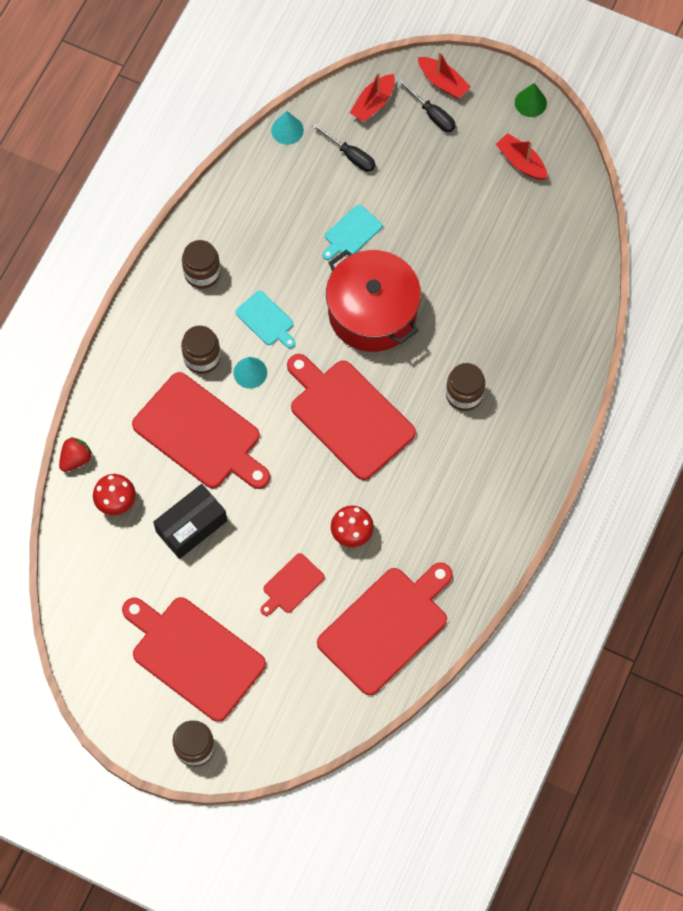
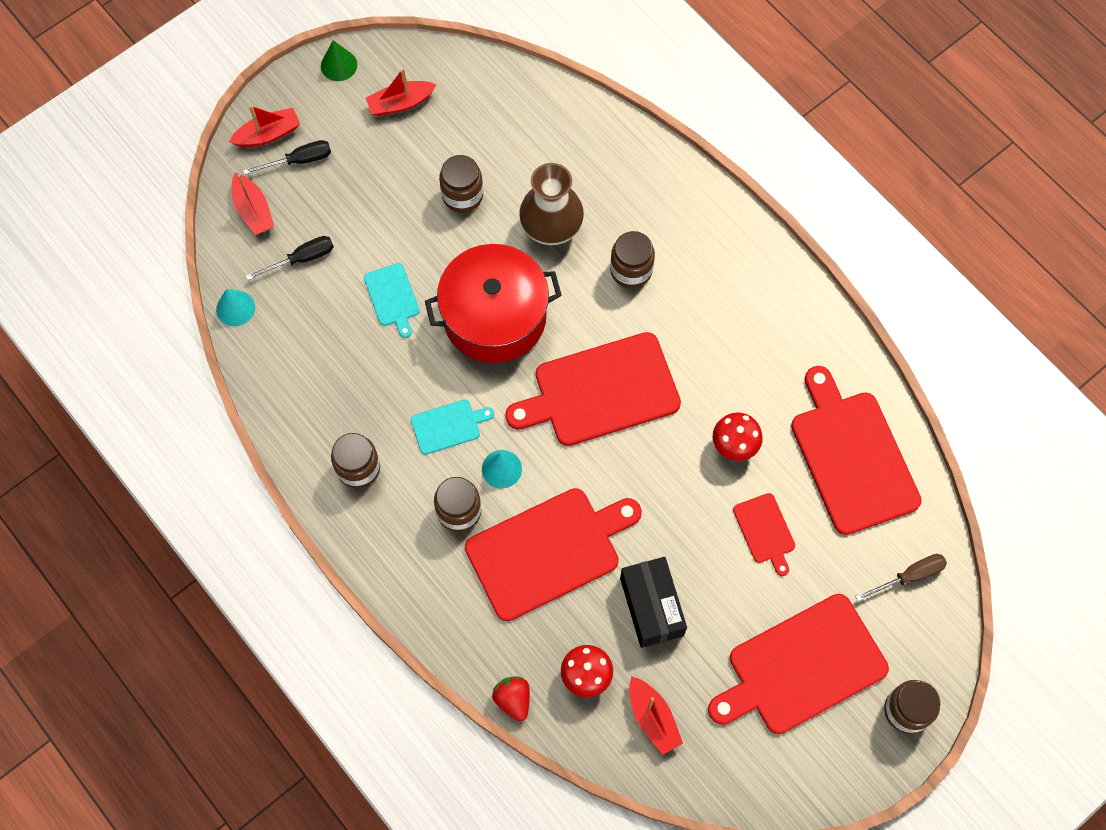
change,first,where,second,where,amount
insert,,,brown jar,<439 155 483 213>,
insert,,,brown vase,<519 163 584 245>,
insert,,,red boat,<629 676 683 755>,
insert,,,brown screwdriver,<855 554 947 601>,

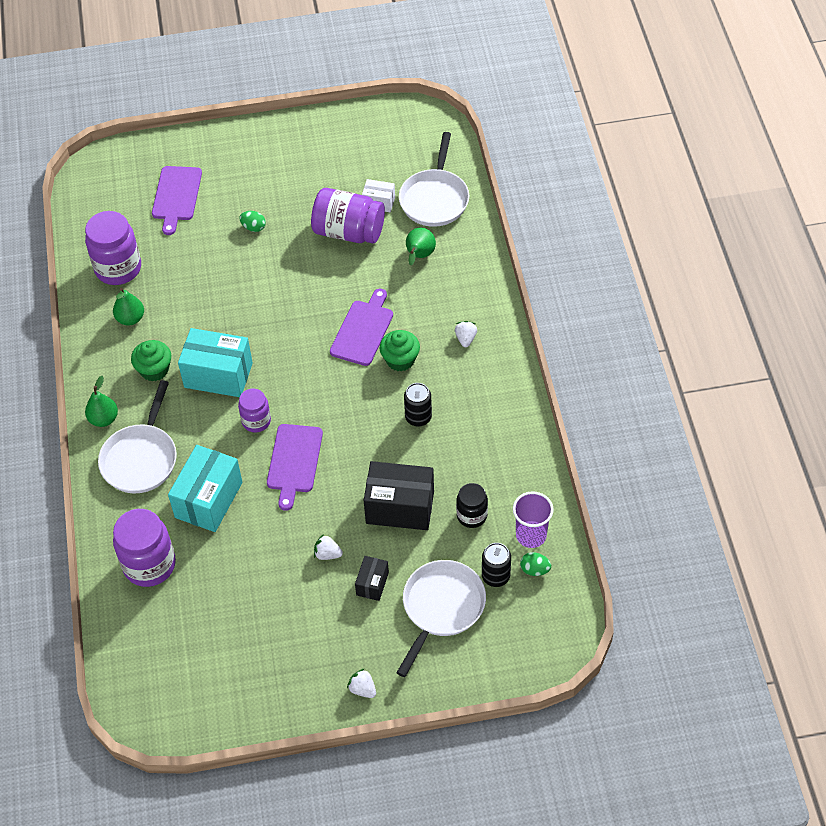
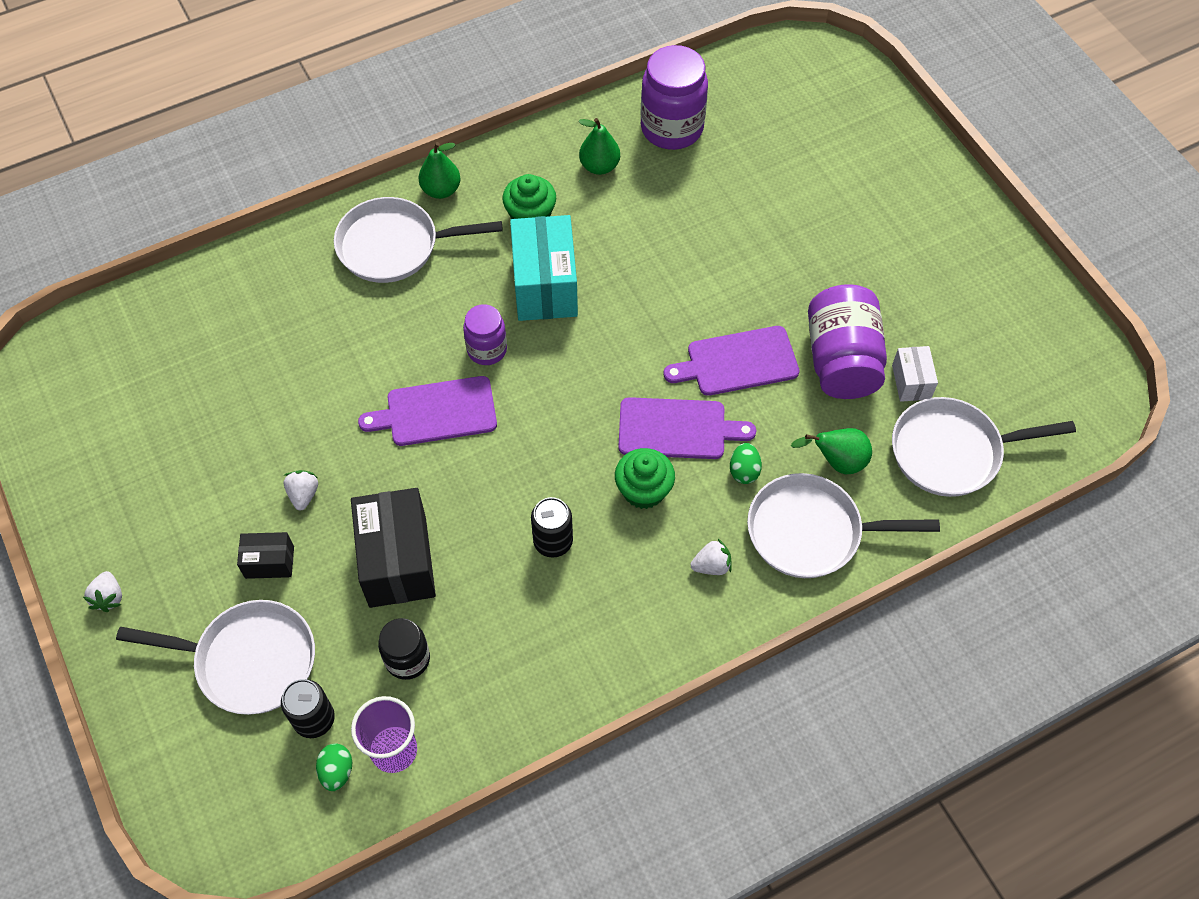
change,first,where,second,where,amount
rotate,white strawberry,<347 669 376 698>,,<83 571 122 612>,150 degrees clockwise
move,purple cutting board,<152 166 202 235>,,<663 326 800 396>,
move,green egg,<239 211 266 232>,,<730 443 762 484>,
insert,,,white pan,<747 473 940 578>,
delete,purple jar,<113 509 176 587>,,,
delete,turquoise box,<168 445 242 532>,,,

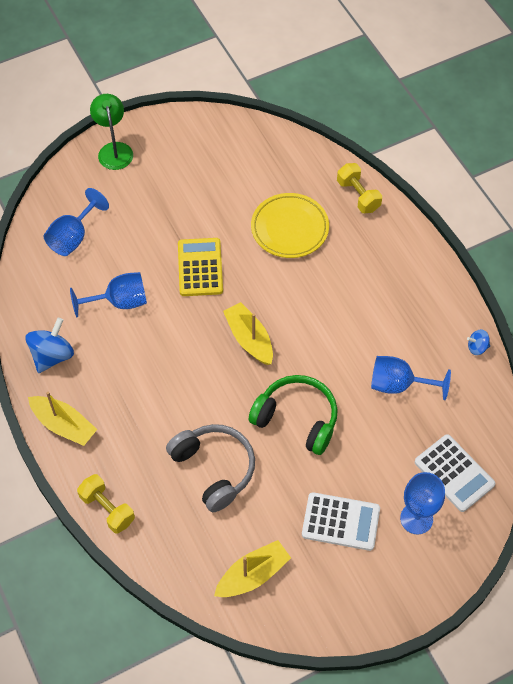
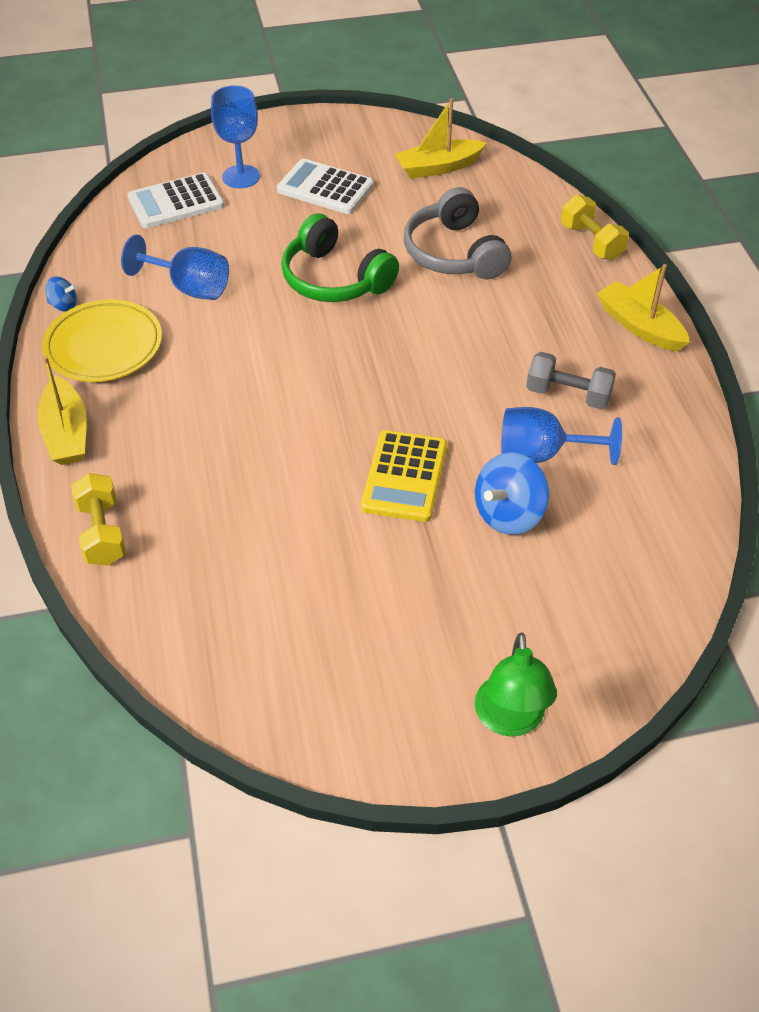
change,first,where,second,where,amount
move,yellow boat,<223 302 273 365>,,<37 356 87 465>,
move,yellow plate,<251 193 329 258>,,<42 299 162 382>,
rotate,white calculator,<415 434 495 512>,,<127 173 224 229>,90 degrees counterclockwise
move,blue spinning top,<26 318 74 373>,,<475 453 549 535>,
insert,,,grey dumbbell,<526 352 616 409>,
delete,blue goblet,<43 188 109 256>,,,

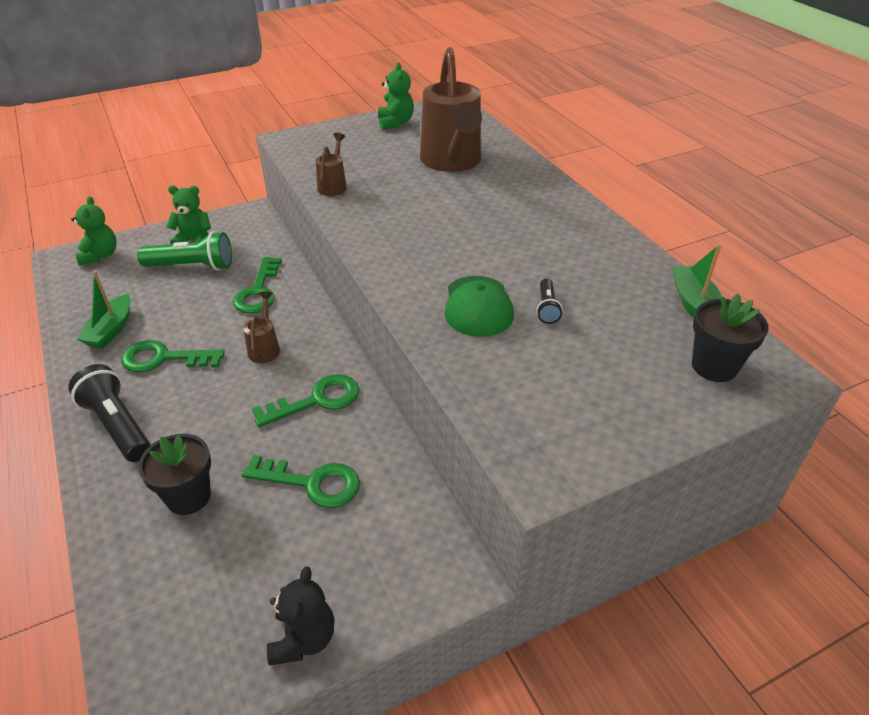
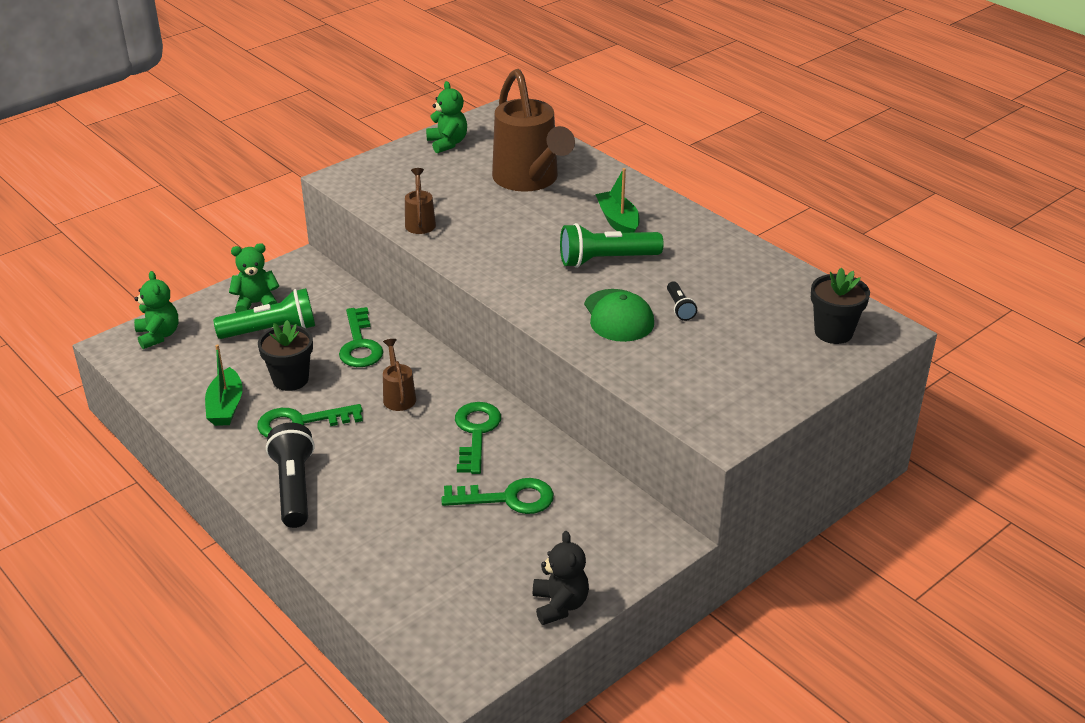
change,first,where,second,where,amount
move,black flower pot,<138 434 211 515>,,<258 320 313 391>,
rotate,black flashlight,<68 364 151 462>,,<266 423 315 528>,45 degrees clockwise
rotate,green key,<252 374 359 427>,,<455 402 501 474>,45 degrees counterclockwise
insert,,,green flashlight,<560 223 664 268>,
move,green boat,<672 244 722 318>,,<595 168 639 233>,

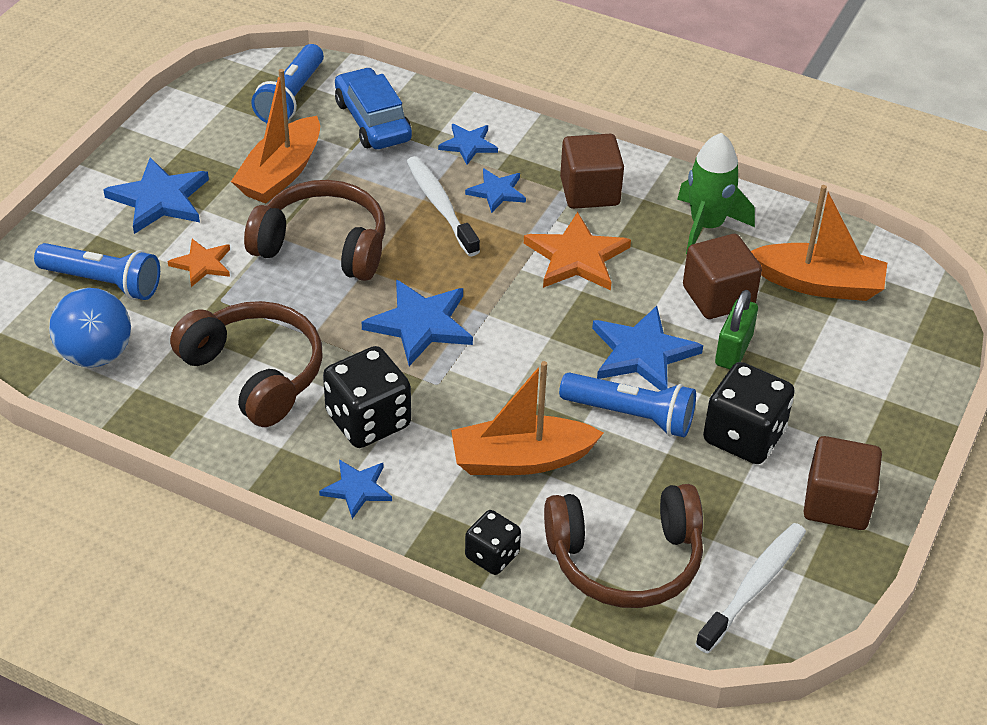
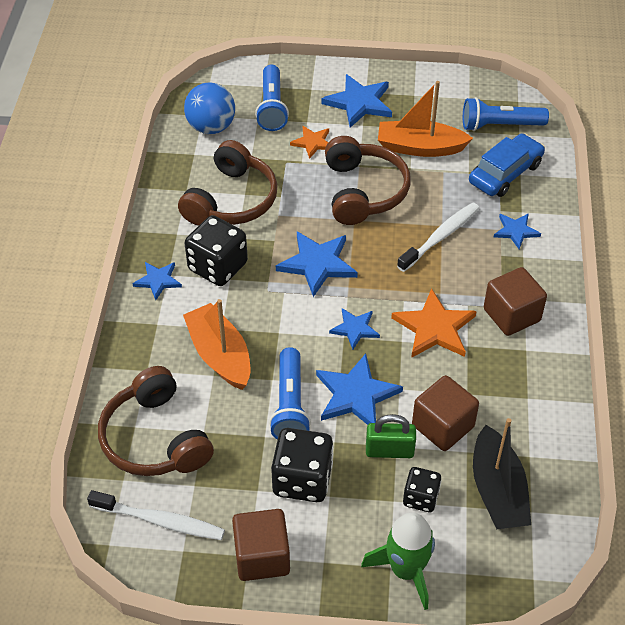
change,first,where,second,where,amount
move,blue star,<465 168 526 213>,,<329 308 380 350>,
move,green rocket,<677 133 755 254>,,<361 512 435 610>,
move,black dice,<465 510 521 575>,,<403 467 441 512>,
recolor,orange boat,<751 185 887 301>,black boat,<473 418 531 529>,

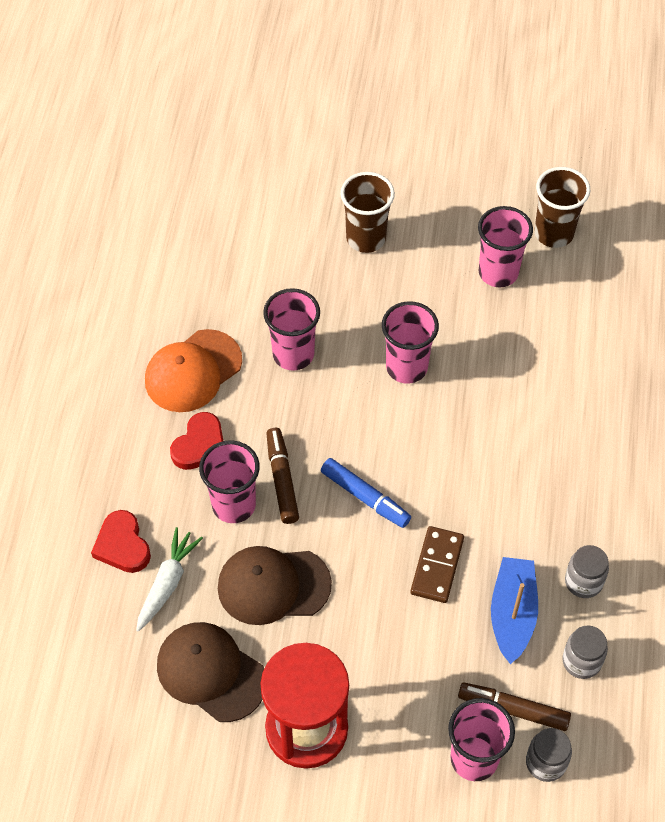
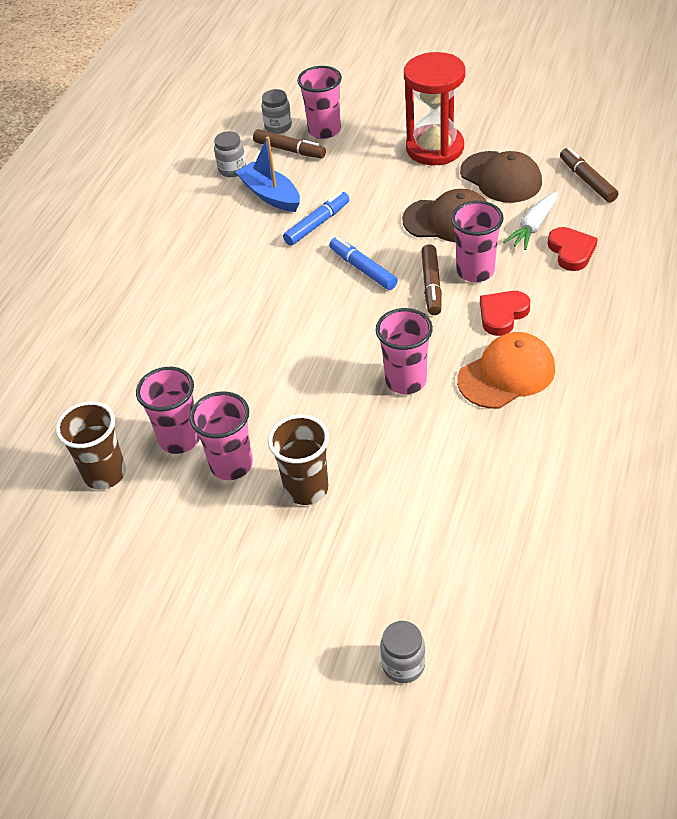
change,first,where,second,where,amount
move,pink cup,<382 301 439 384>,,<190 391 253 480>,
rotate,blue boat,<491 557 538 664>,,<236 137 300 212>,120 degrees clockwise
replace,brown domino,<410 526 464 603>,blue marker,<283 192 350 246>,
move,grey jar,<565 545 609 598>,,<380 621 426 683>,
insert,,,brown marker,<560 148 618 203>,

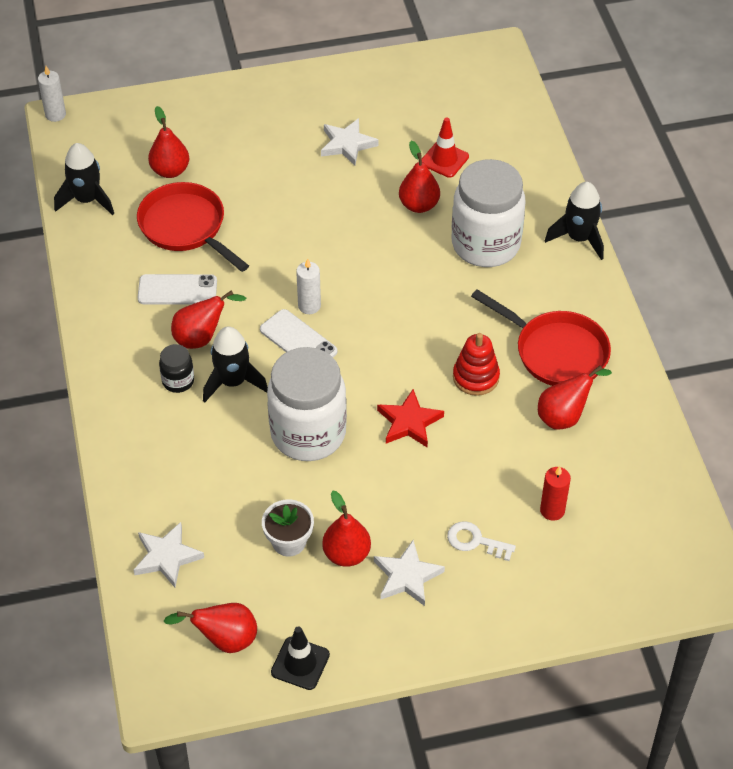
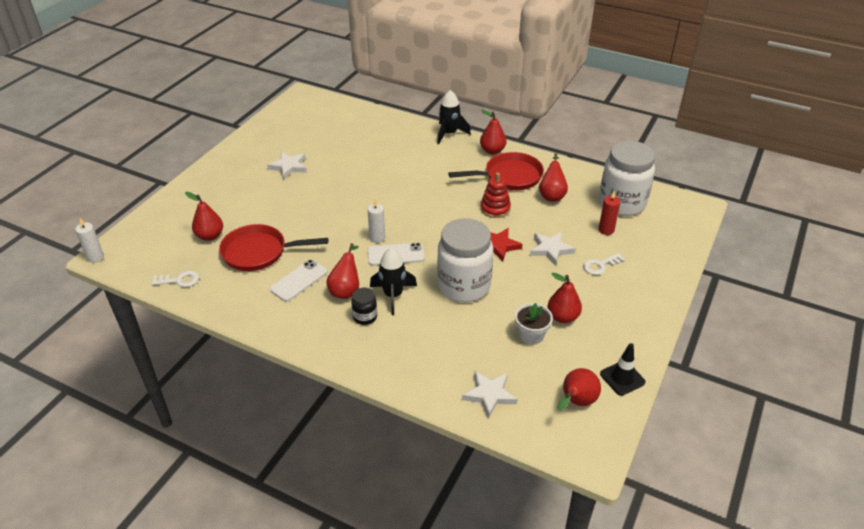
change,first,where,second,where,amount
replace,black rocket,<54 143 114 215>,white key,<152 271 199 287>,
move,red pear,<399 141 440 213>,,<480 110 507 154>,
move,white star,<374 540 445 606>,,<530 232 576 266>,
move,white jar,<452 159 526 267>,,<599 141 655 216>,
delete,red traffic cone,<422 117 469 178>,,,

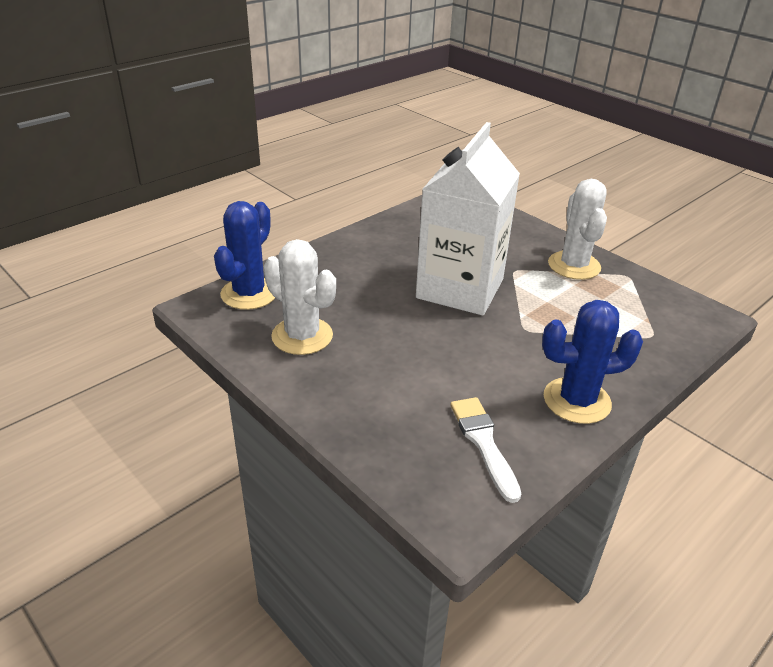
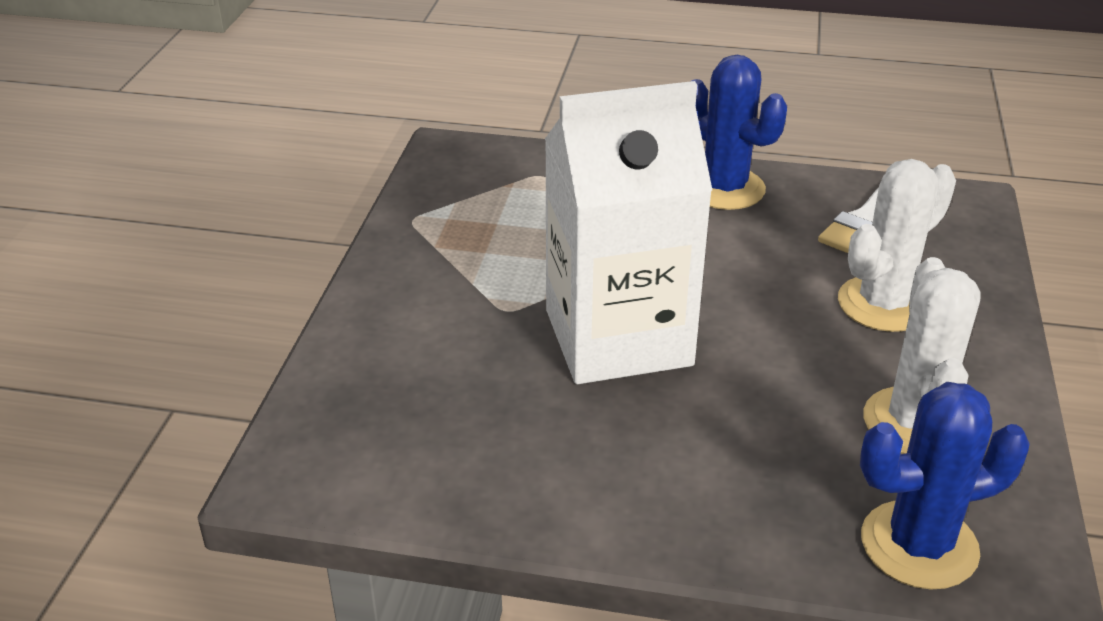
change,first,where,second,where,amount
move,white cactus,<548 179 607 280>,,<838 159 956 332>,

